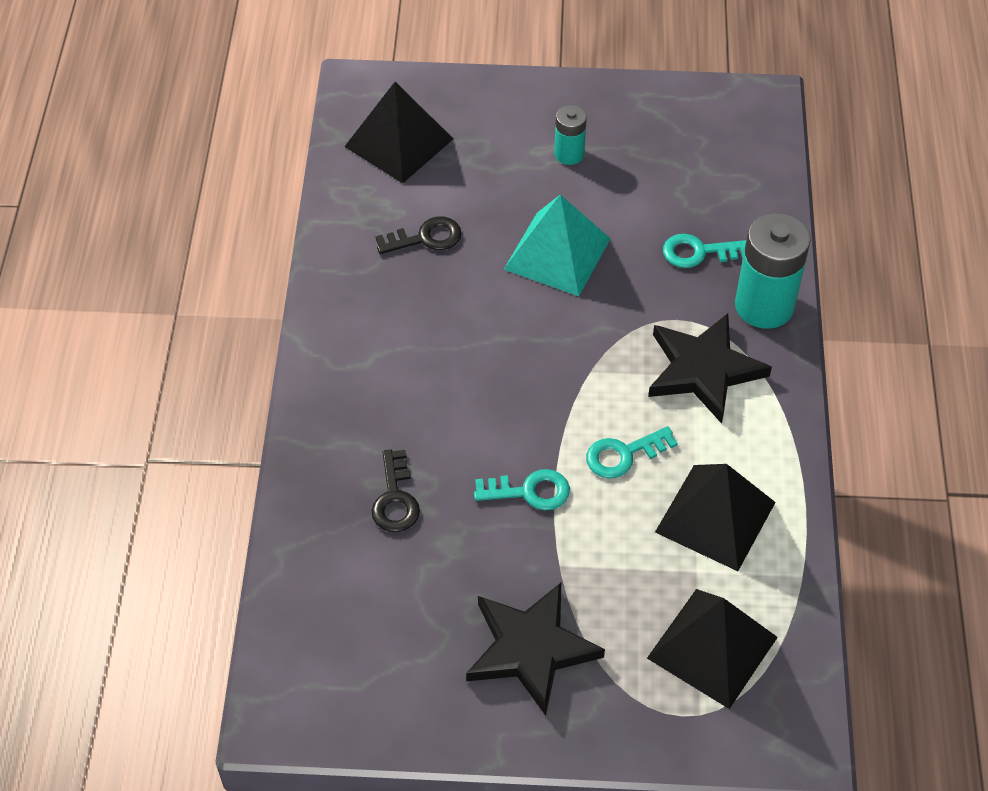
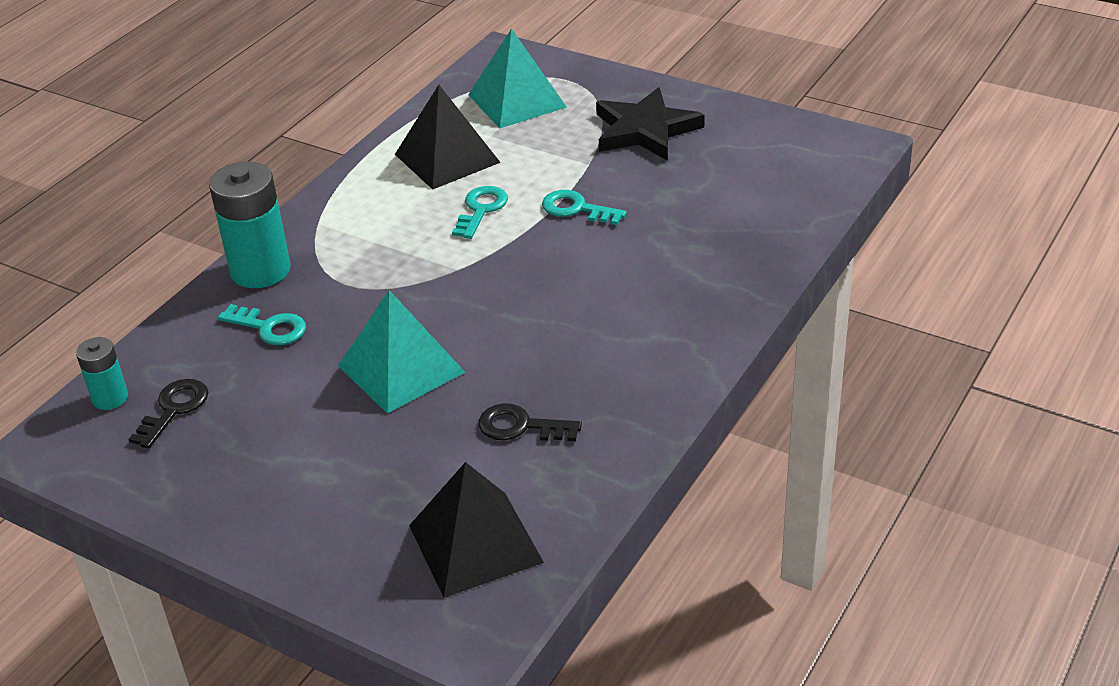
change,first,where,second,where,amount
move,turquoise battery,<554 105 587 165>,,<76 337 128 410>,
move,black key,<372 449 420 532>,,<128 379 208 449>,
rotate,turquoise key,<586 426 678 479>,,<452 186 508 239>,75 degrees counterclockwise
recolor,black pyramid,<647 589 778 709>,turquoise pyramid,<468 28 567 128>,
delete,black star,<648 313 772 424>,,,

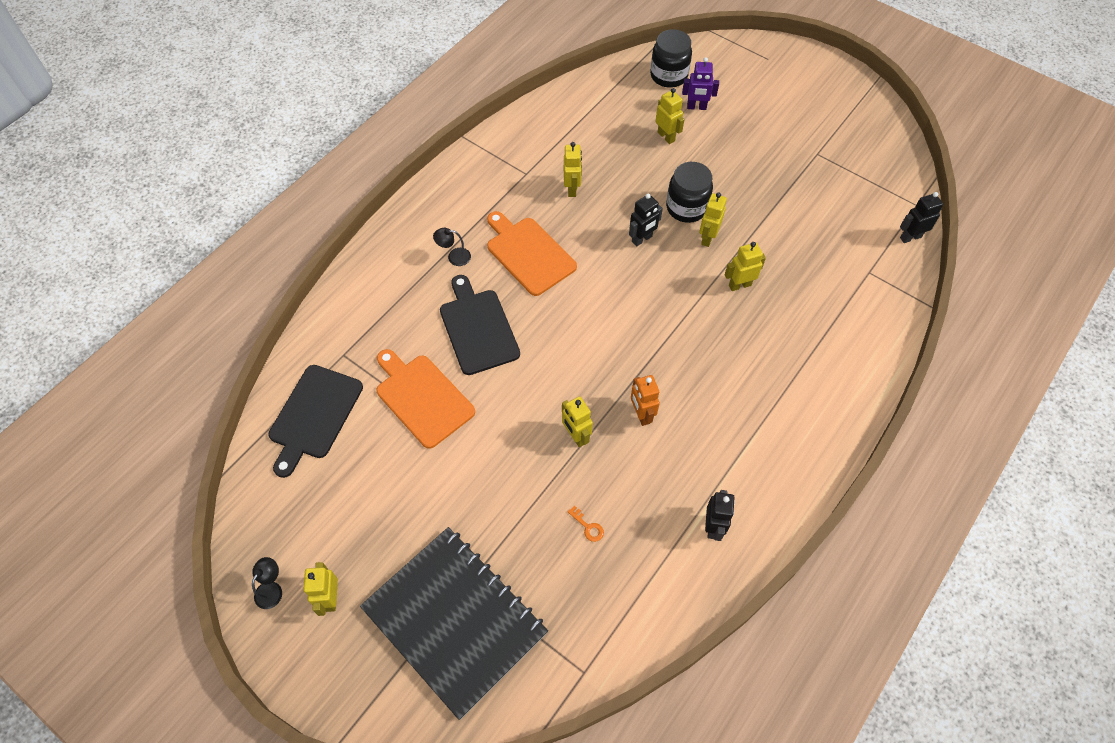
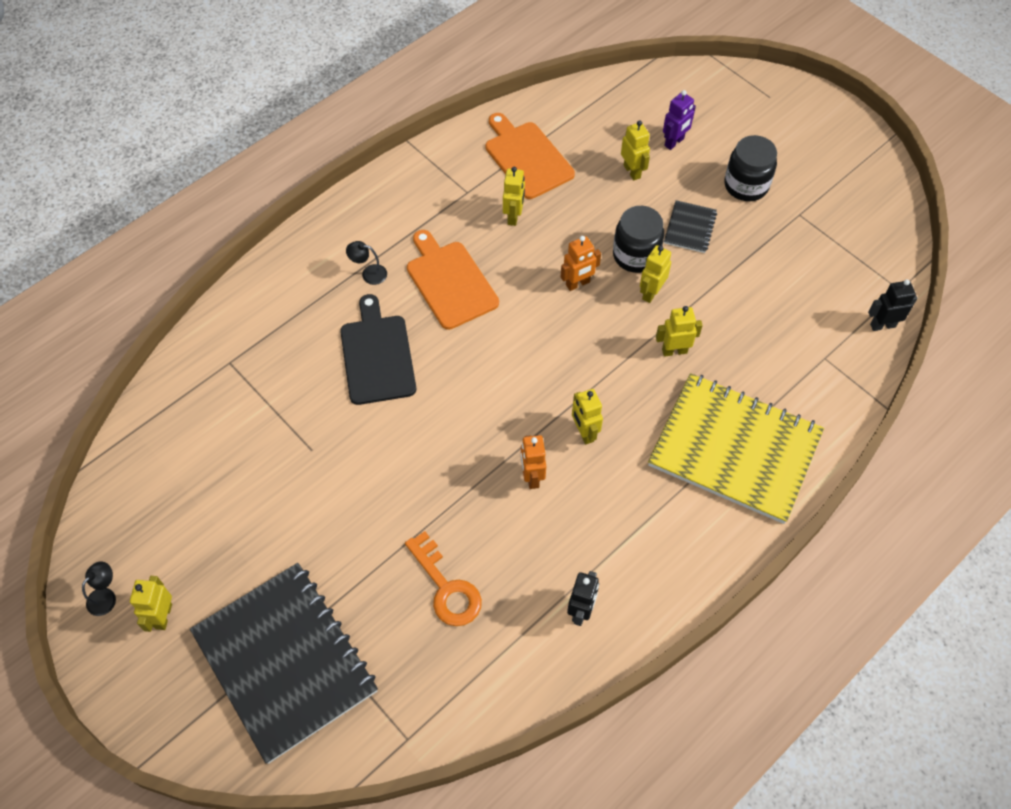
change,first,where,second,where,amount
resize,orange key,<568 506 604 542>,,<405 531 482 626>,x2.27
move,orange cutting board,<376 349 475 449>,,<486 113 575 199>,
recolor,black robot,<629 194 663 247>,orange robot,<561 236 601 291>,
move,yellow robot,<562 396 593 447>,,<572 389 603 444>,
insert,,,yellow notebook,<648 373 824 524>,
rotate,purple robot,<682 57 719 110>,,<663 90 696 150>,60 degrees counterclockwise
insert,,,black notebook,<664 200 717 253>,
move,black jar,<650 29 692 88>,,<724 135 777 201>,
delete,black cutting board,<268 365 363 478>,,,

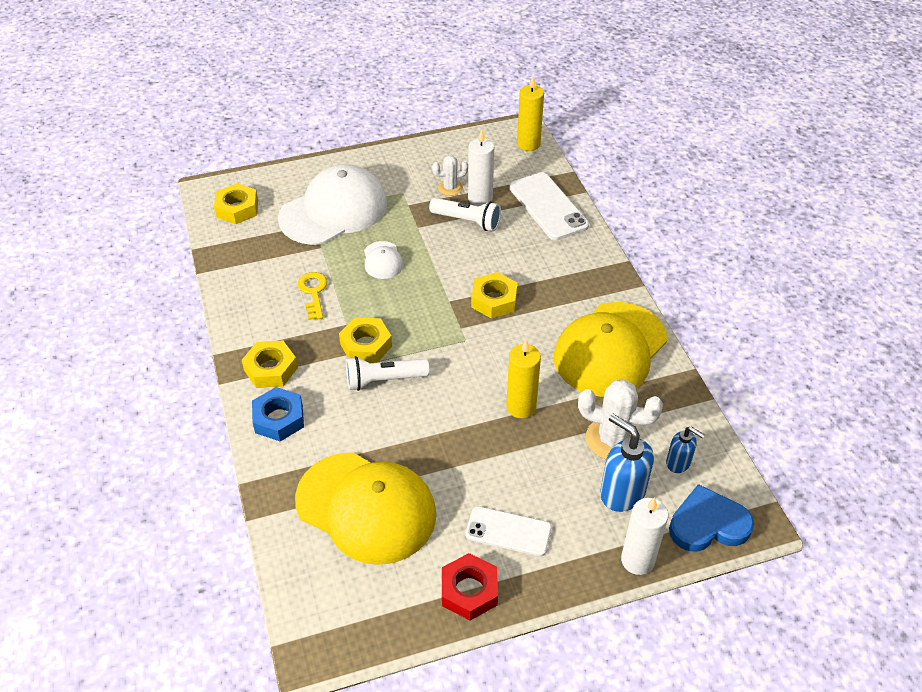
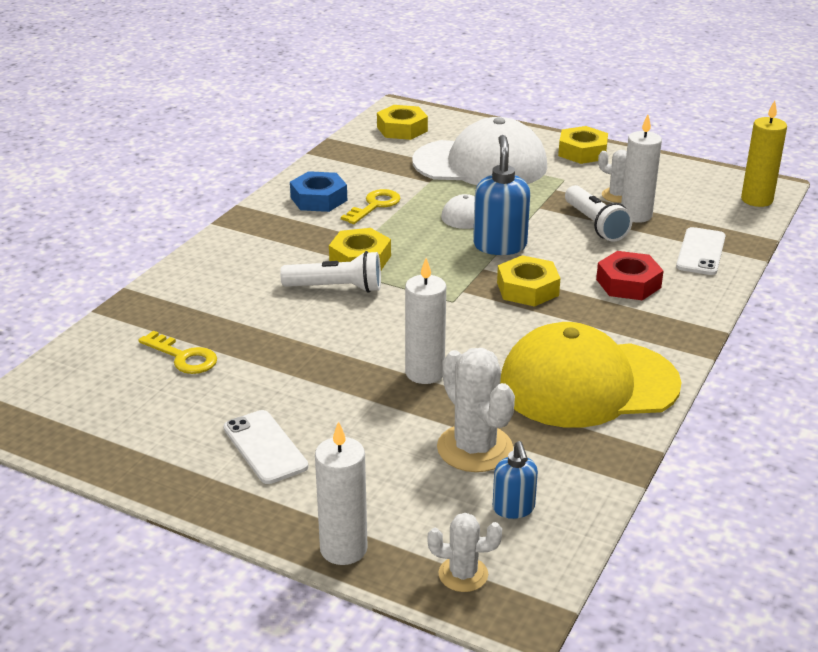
change,first,where,second,where,amount
replace,yellow cap,<295 452 436 565>,yellow key,<138 331 217 374>,
rotate,white flashlight,<346 356 429 391>,,<280 251 381 293>,150 degrees clockwise
move,blue nut,<252 387 304 441>,,<290 171 347 212>,
recolor,yellow candle,<506 339 541 418>,white candle,<405 258 446 384>,
replace,blue heart,<669 484 754 552>,white cactus,<428 513 502 592>,
move,blue soap dispenser,<600 414 654 512>,,<473 135 530 255>,
move,yellow nut,<242 341 298 388>,,<558 126 608 164>,
move,red nut,<442 553 498 621>,,<596 251 664 300>,
resize,white phone,<509 172 589 240>,,<676 227 726 275>,x0.66

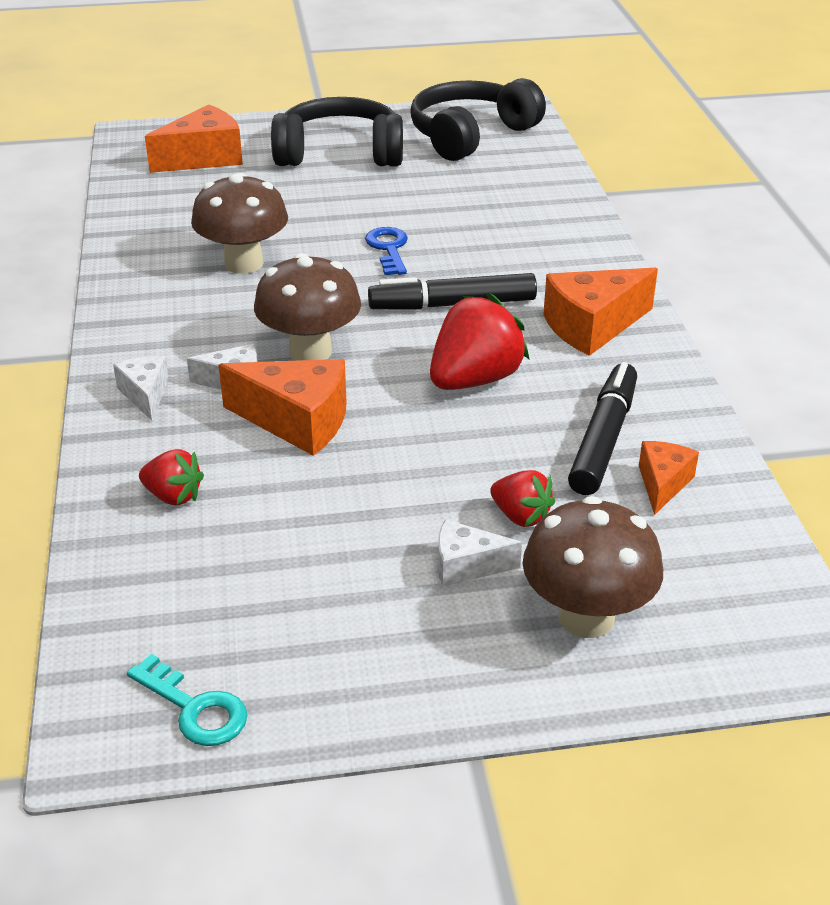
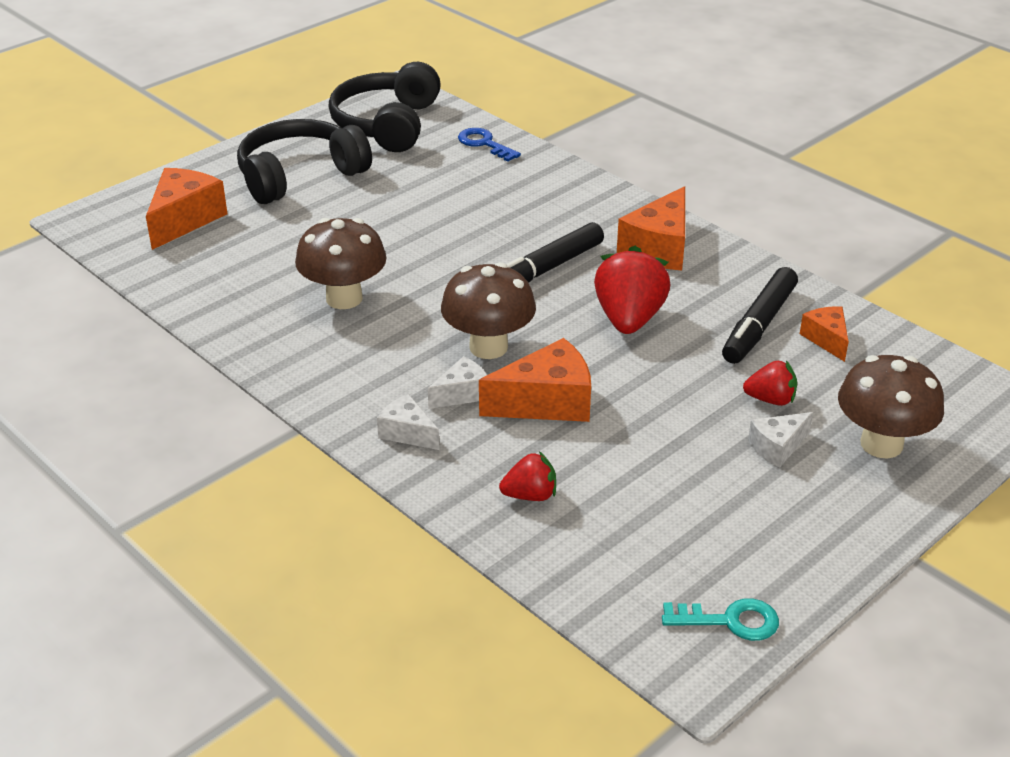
change,first,where,second,where,amount
move,blue key,<365 227 408 275>,,<458 128 521 162>,
rotate,black marker,<568 362 637 495>,,<722 267 798 364>,135 degrees counterclockwise

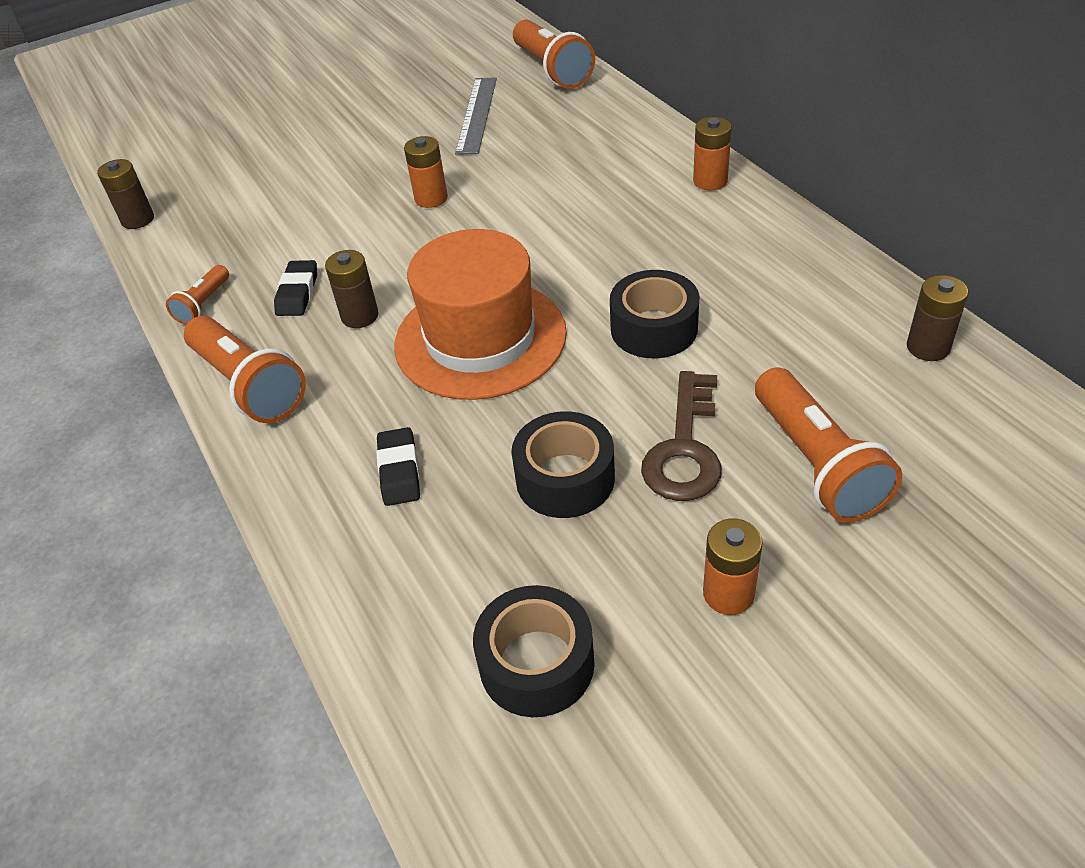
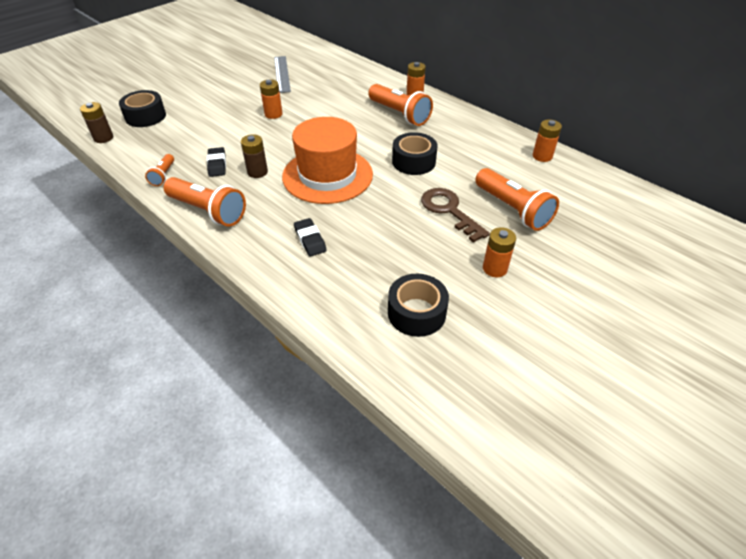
change,first,where,second,where,amount
move,black tape,<511 411 615 518>,,<119 90 166 127>,
move,orange flashlight,<513 19 595 89>,,<368 84 433 126>,
rotate,brown key,<641 371 722 501>,,<421 188 490 243>,150 degrees clockwise
recolor,brown battery,<907 275 968 361>,orange battery,<533 120 562 162>,

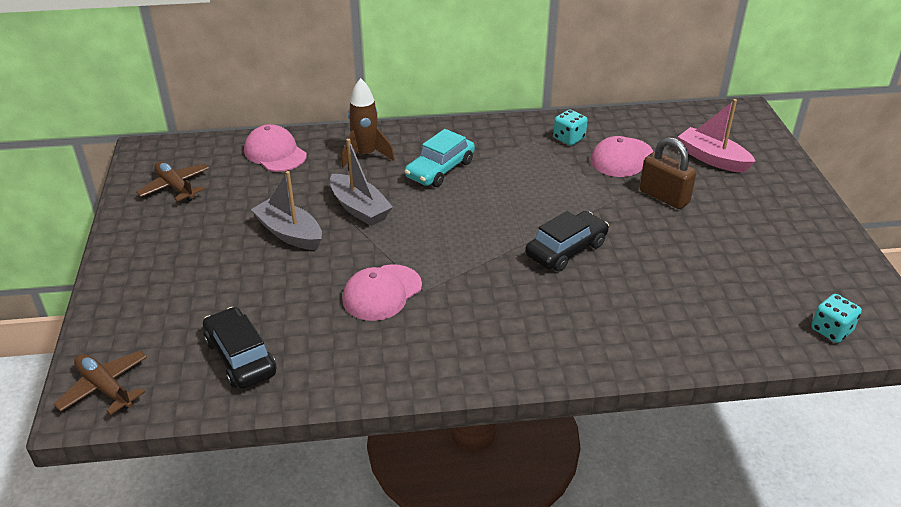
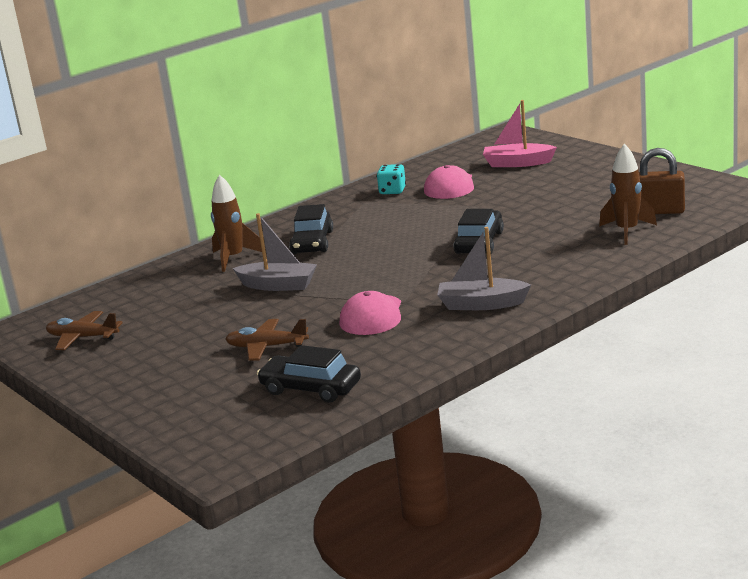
change,first,where,second,where,amount
move,brown plane,<54 351 147 415>,,<225 319 309 361>,
recolor,turquoise car,<405 129 475 187>,black car,<289 204 333 254>,
move,grey boat,<251 171 322 250>,,<437 227 531 310>,
insert,,,brown rocket,<599 143 657 245>,
move,brown padlock,<639 137 697 209>,,<639 148 685 214>,
delete,pink cap,<244 124 307 172>,,,
delete,turquoise dice,<811 294 862 343>,,,

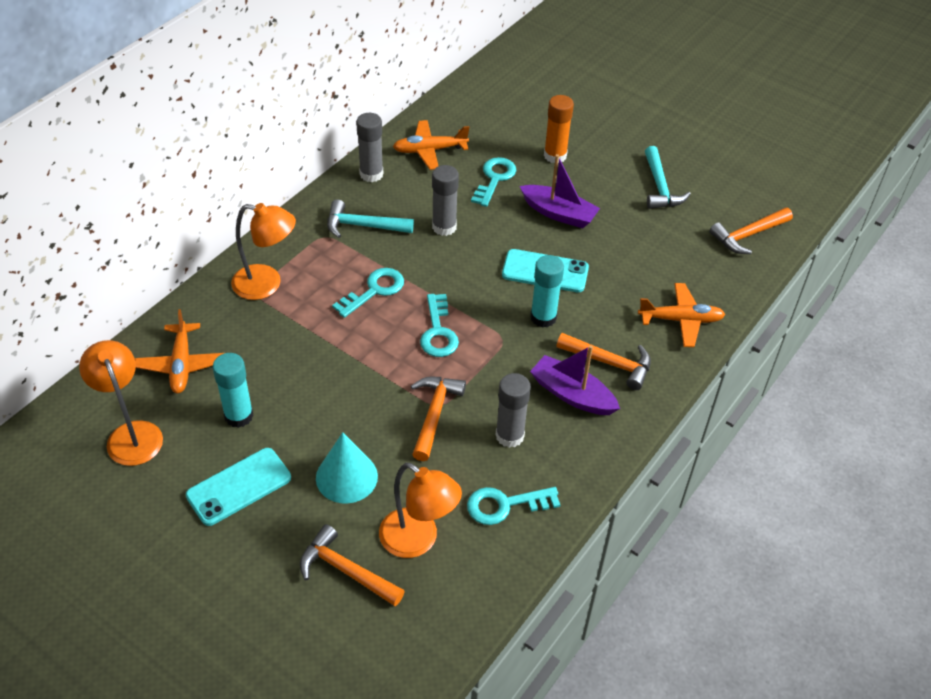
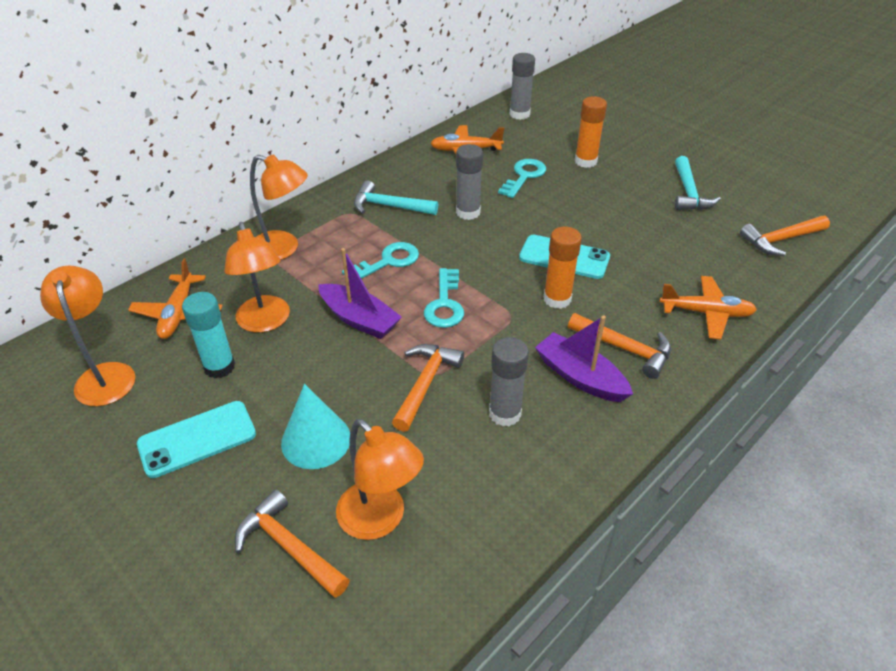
change,first,where,second,where,amount
insert,,,orange lamp,<224 222 290 333>,
move,purple boat,<520 154 600 228>,,<318 248 402 339>,
move,grey glue stick,<356 113 383 182>,,<510 53 535 120>,
recolor,turquoise glue stick,<530 255 564 328>,orange glue stick,<544 227 582 309>,
delete,turquoise key,<467 487 560 525>,,,

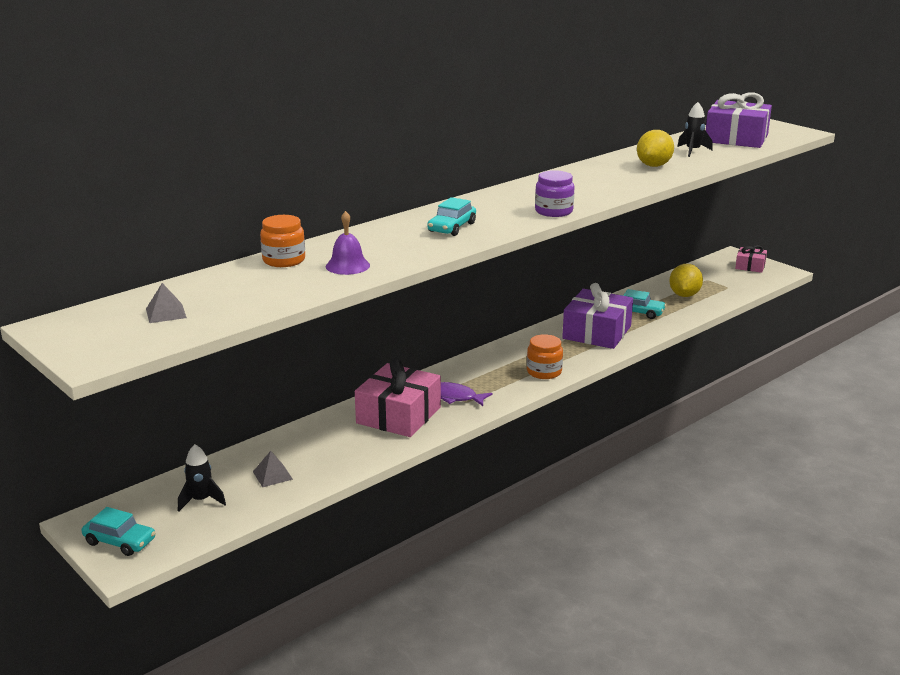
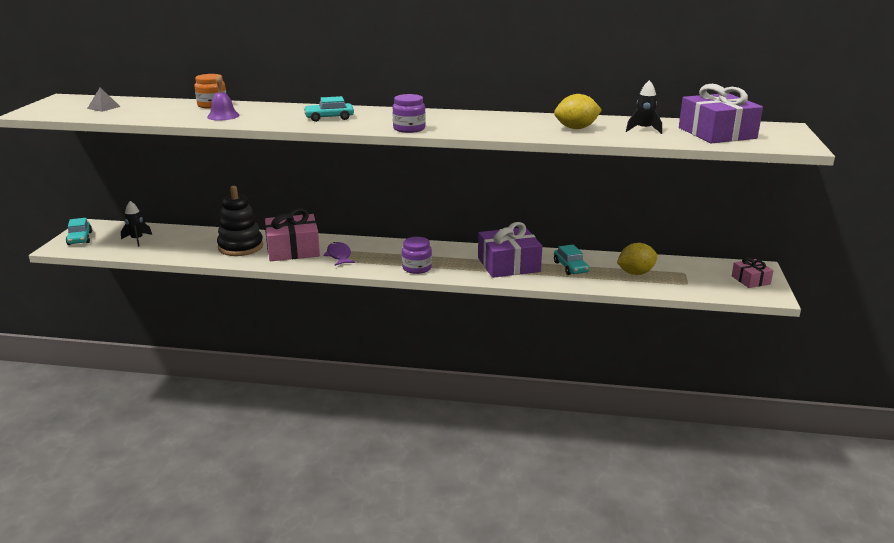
change,first,where,second,where,amount
insert,,,black stacking toy,<217 186 263 256>,
recolor,orange jar,<527 334 563 379>,purple jar,<402 237 432 274>,
delete,grey pyramid,<253 451 293 487>,,,

